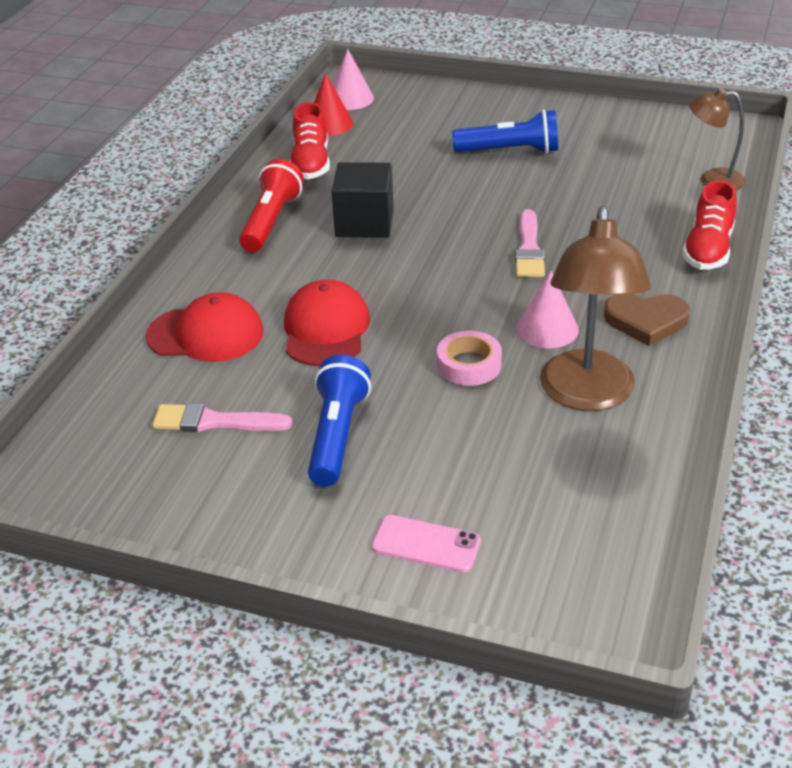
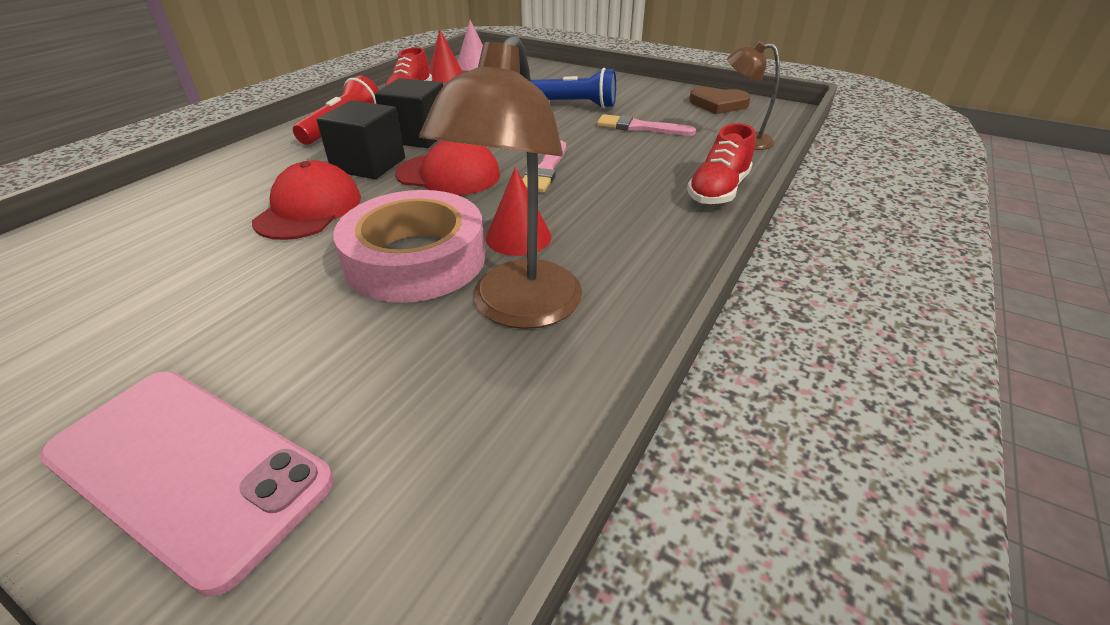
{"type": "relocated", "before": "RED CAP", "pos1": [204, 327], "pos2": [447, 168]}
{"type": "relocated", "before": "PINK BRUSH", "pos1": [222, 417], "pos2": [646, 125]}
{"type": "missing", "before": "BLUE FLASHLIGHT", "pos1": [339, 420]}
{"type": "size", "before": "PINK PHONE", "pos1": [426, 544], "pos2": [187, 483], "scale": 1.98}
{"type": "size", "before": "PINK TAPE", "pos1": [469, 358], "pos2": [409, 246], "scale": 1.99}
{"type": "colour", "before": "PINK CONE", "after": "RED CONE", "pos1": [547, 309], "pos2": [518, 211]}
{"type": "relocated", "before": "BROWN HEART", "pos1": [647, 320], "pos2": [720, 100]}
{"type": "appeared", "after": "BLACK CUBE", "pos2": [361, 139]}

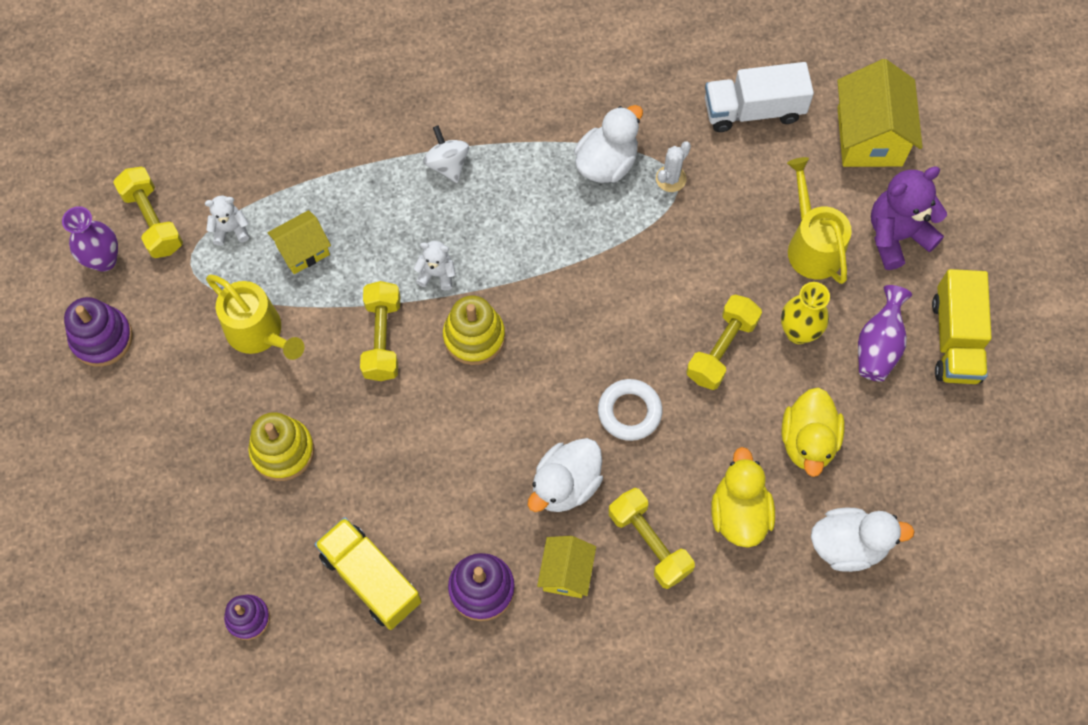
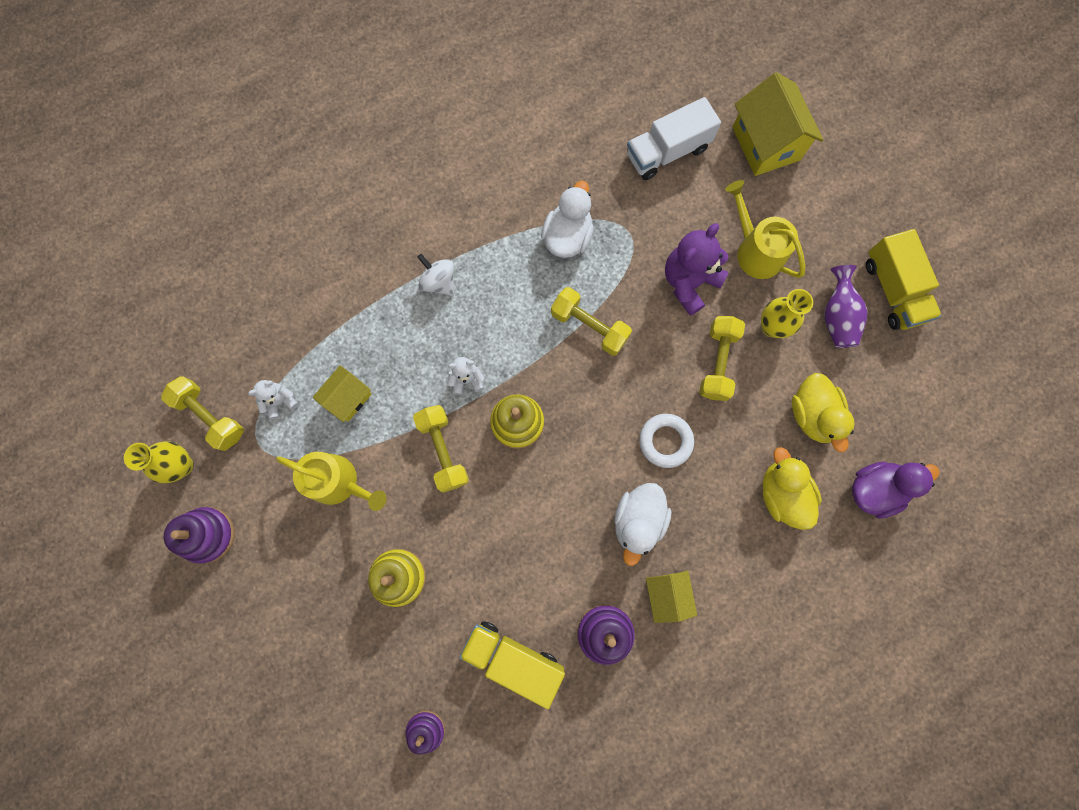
{"type": "colour", "before": "PURPLE VASE", "after": "YELLOW VASE", "pos1": [90, 239], "pos2": [159, 462]}
{"type": "relocated", "before": "YELLOW DUMBBELL", "pos1": [652, 538], "pos2": [591, 321]}
{"type": "missing", "before": "WHITE CACTUS", "pos1": [673, 166]}
{"type": "colour", "before": "WHITE DUCK", "after": "PURPLE DUCK", "pos1": [863, 539], "pos2": [896, 490]}
{"type": "relocated", "before": "PURPLE TEDDY BEAR", "pos1": [909, 218], "pos2": [697, 269]}

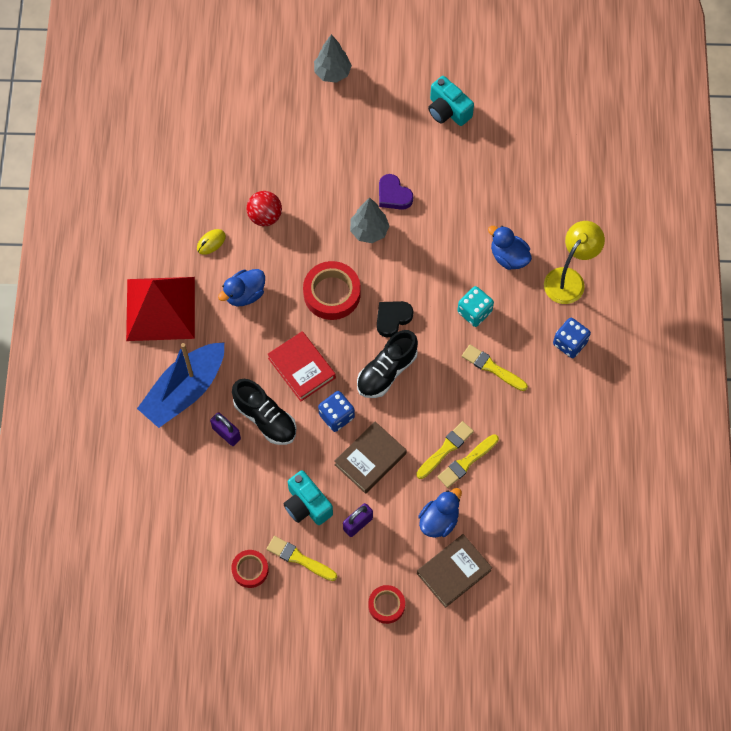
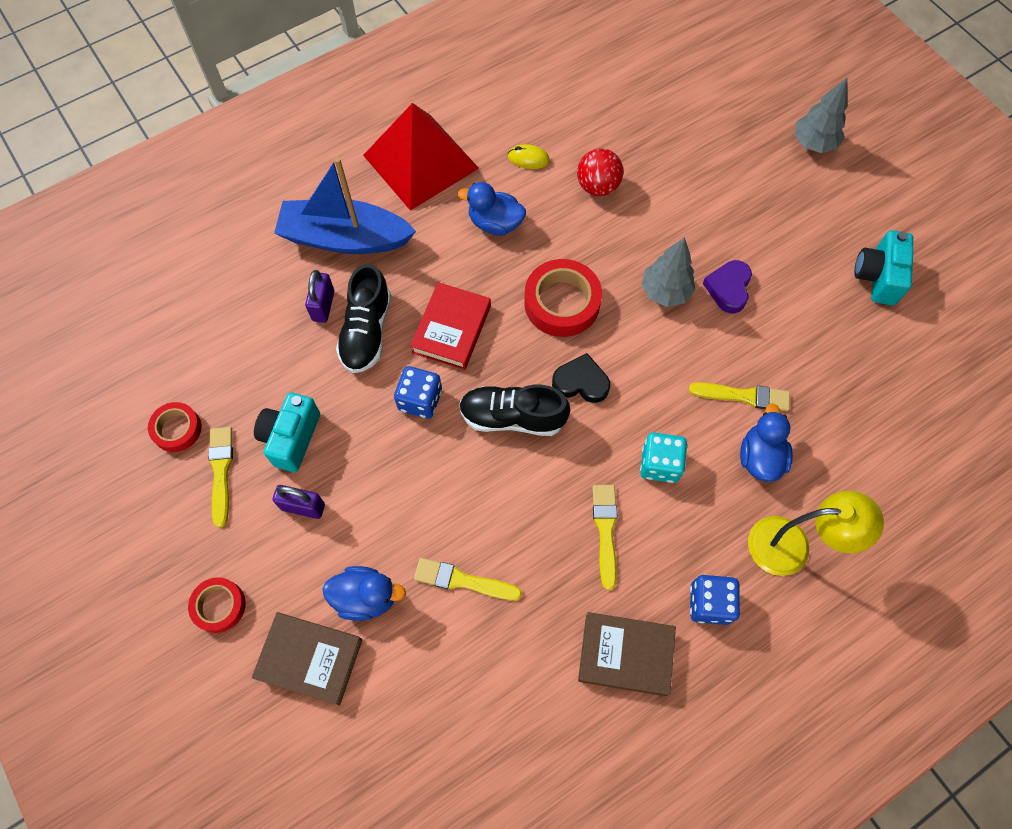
{"type": "relocated", "before": "BROWN BOOK", "pos1": [370, 457], "pos2": [627, 654]}
{"type": "relocated", "before": "YELLOW BRUSH", "pos1": [445, 450], "pos2": [739, 396]}

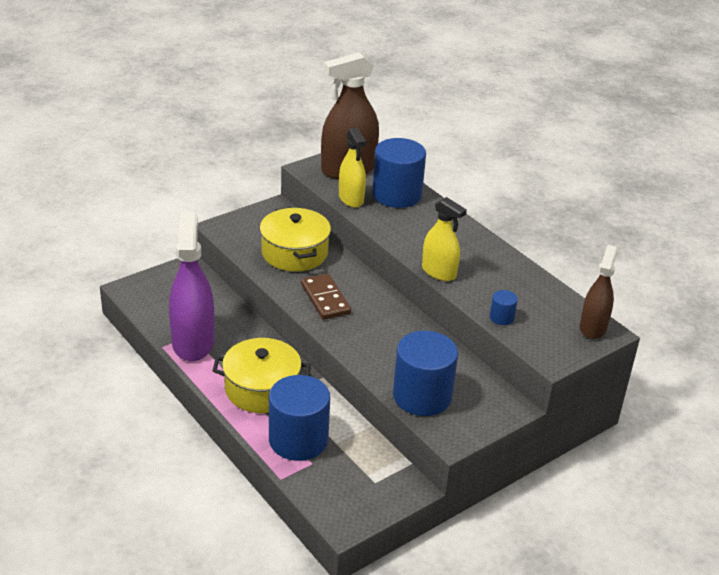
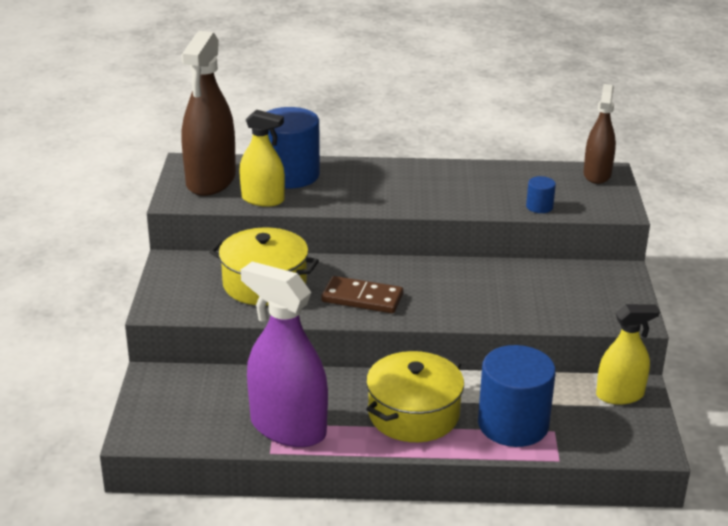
{"type": "missing", "before": "BLUE CYLINDER", "pos1": [425, 373]}
{"type": "relocated", "before": "YELLOW SPRAY BOTTLE", "pos1": [444, 239], "pos2": [628, 354]}
{"type": "spun", "before": "BROWN SPRAY BOTTLE", "pos1": [598, 292], "pos2": [600, 134], "turn": 45}

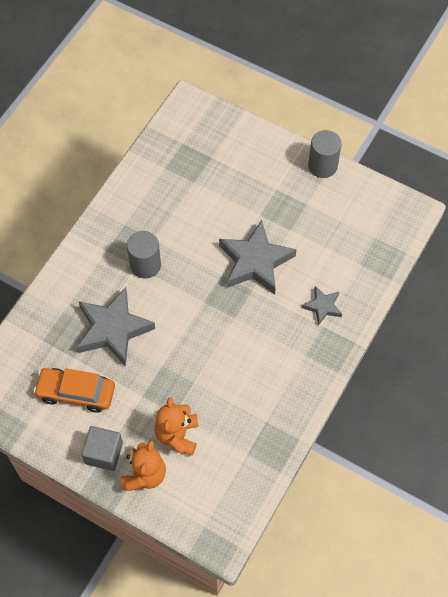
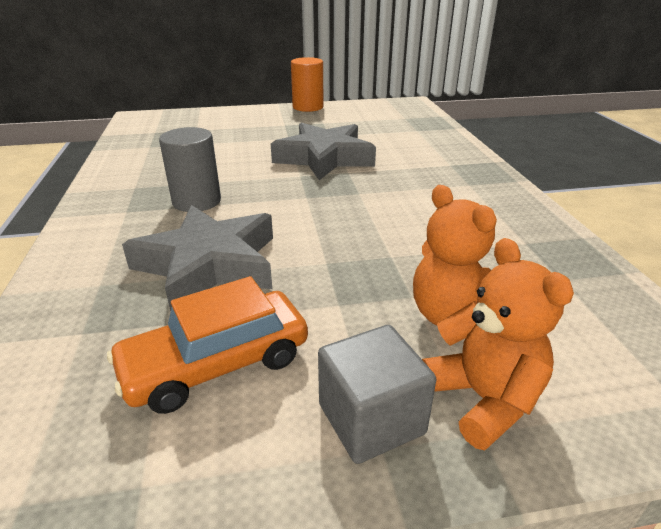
{"type": "missing", "before": "GREY STAR", "pos1": [322, 306]}
{"type": "colour", "before": "GREY CYLINDER", "after": "ORANGE CYLINDER", "pos1": [325, 154], "pos2": [307, 84]}

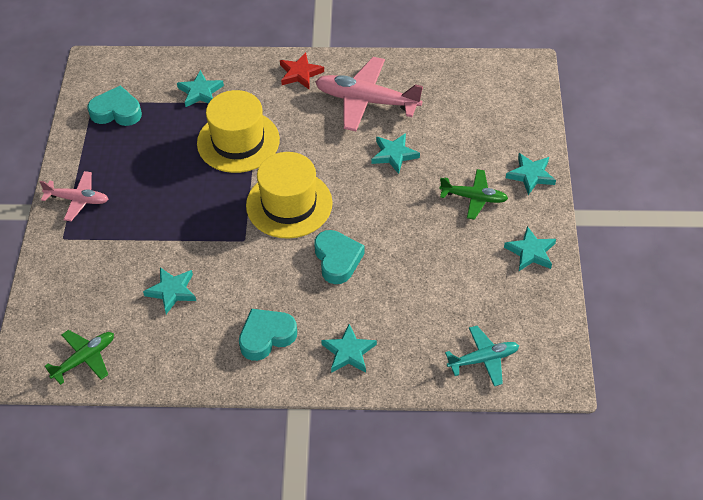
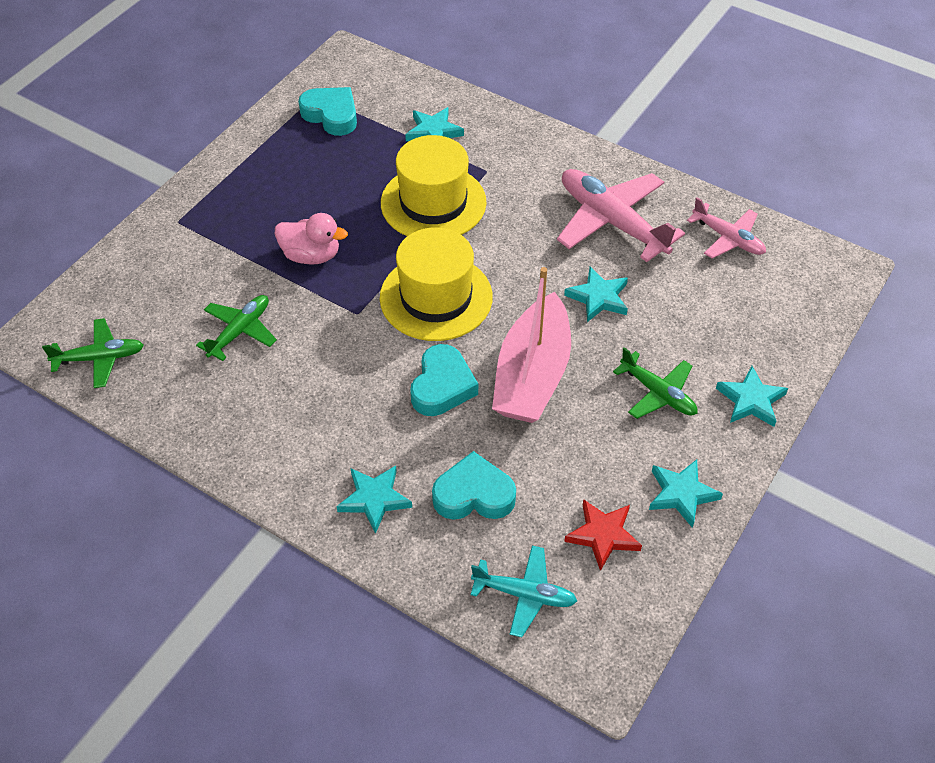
{"type": "relocated", "before": "PINK PLANE", "pos1": [74, 196], "pos2": [726, 227]}
{"type": "exchanged", "before": "TURQUOISE STAR", "after": "GREEN PLANE", "pos1": [169, 290], "pos2": [236, 328]}
{"type": "relocated", "before": "TURQUOISE HEART", "pos1": [268, 335], "pos2": [474, 485]}
{"type": "relocated", "before": "RED STAR", "pos1": [302, 70], "pos2": [603, 535]}
{"type": "appeared", "after": "PINK DUCK", "pos2": [311, 239]}
{"type": "appeared", "after": "PINK BOAT", "pos2": [531, 345]}

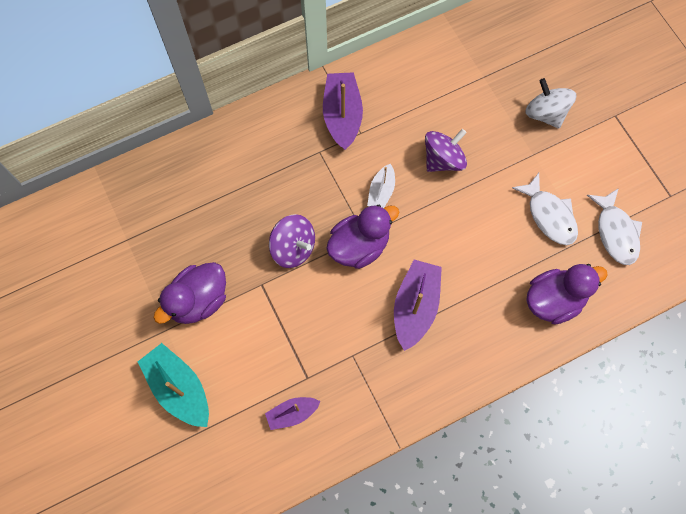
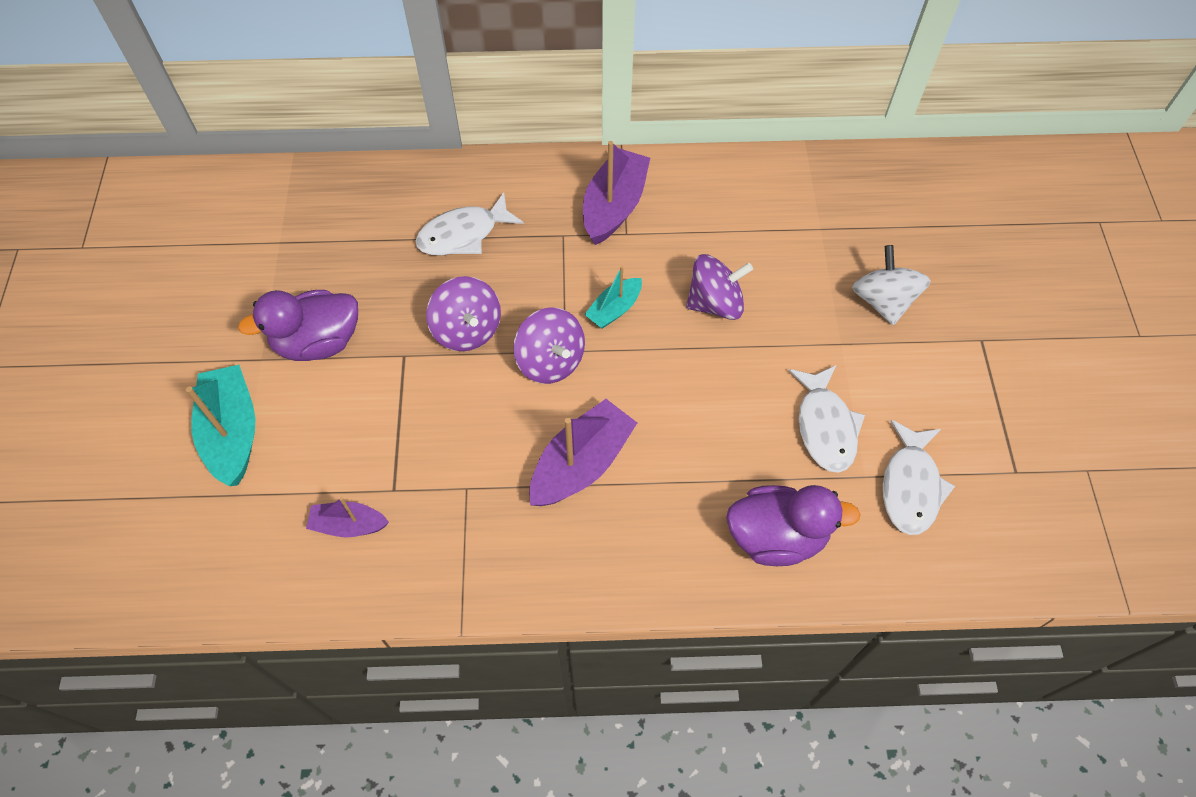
{"type": "exchanged", "before": "PURPLE DUCK", "after": "PURPLE SPINNING TOP", "pos1": [362, 237], "pos2": [549, 345]}
{"type": "colour", "before": "WHITE BOAT", "after": "TURQUOISE BOAT", "pos1": [381, 186], "pos2": [613, 297]}
{"type": "appeared", "after": "WHITE FISH", "pos2": [470, 224]}

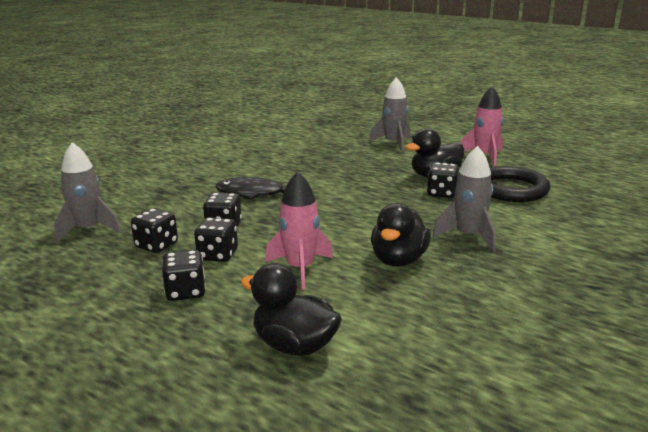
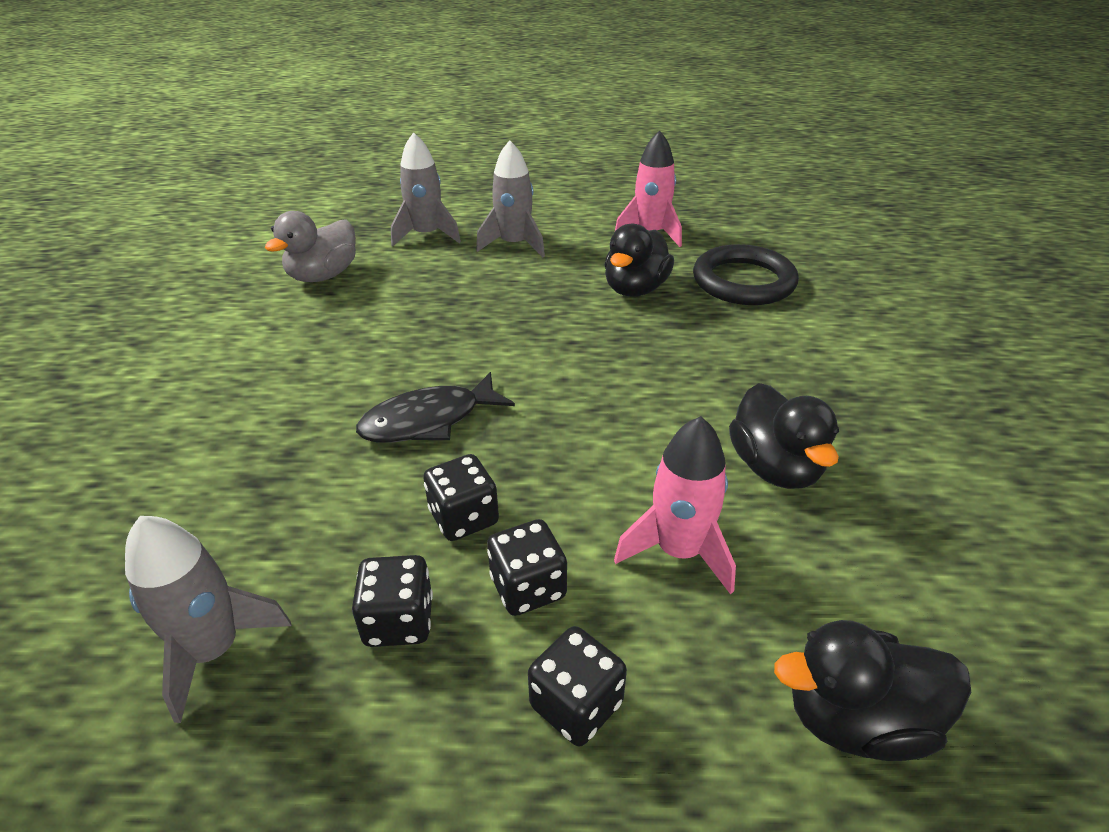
{"type": "missing", "before": "BLACK DICE", "pos1": [443, 180]}
{"type": "relocated", "before": "GREY ROCKET", "pos1": [464, 198], "pos2": [426, 189]}
{"type": "appeared", "after": "GREY DUCK", "pos2": [310, 246]}

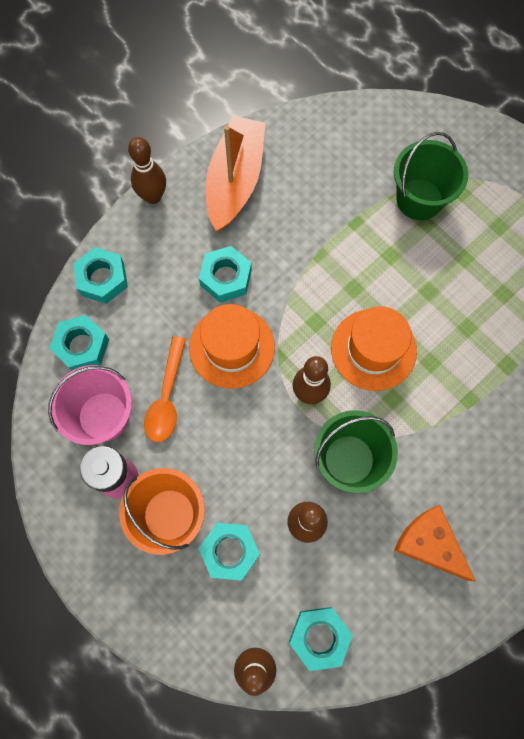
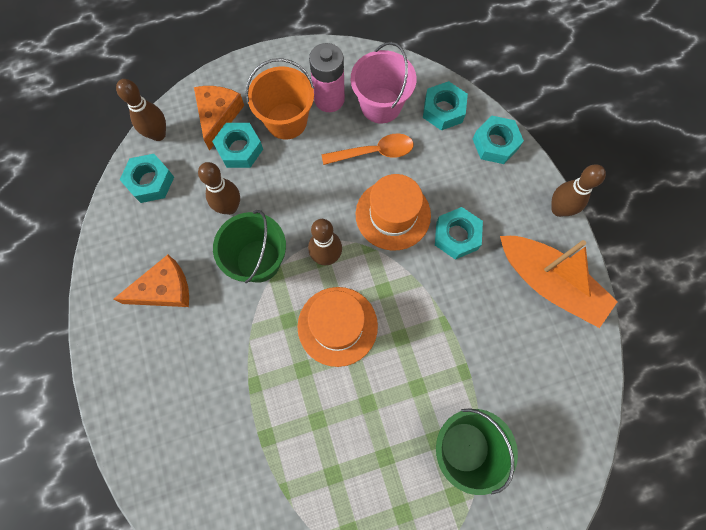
{"type": "spun", "before": "ORANGE SPOON", "pos1": [165, 389], "pos2": [367, 149], "turn": 135}
{"type": "appeared", "after": "ORANGE CHEESE", "pos2": [219, 118]}

